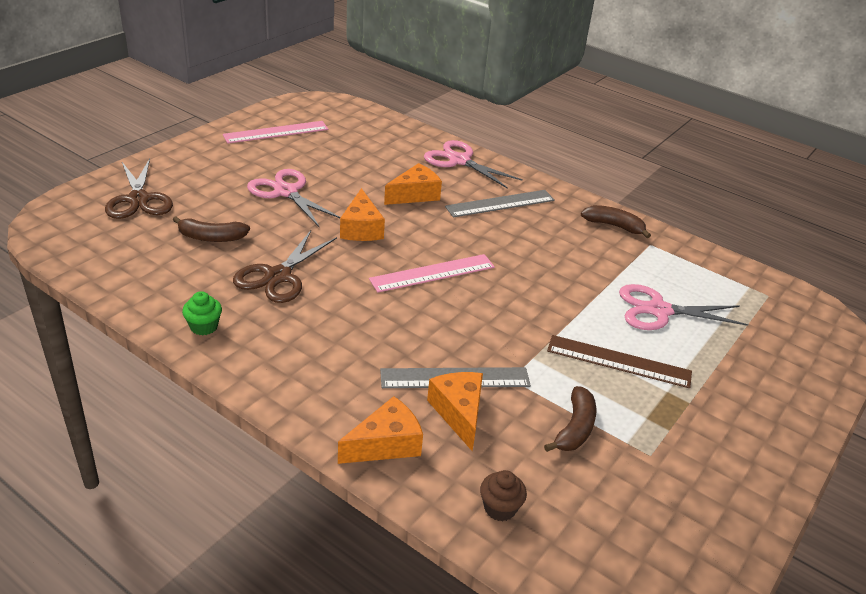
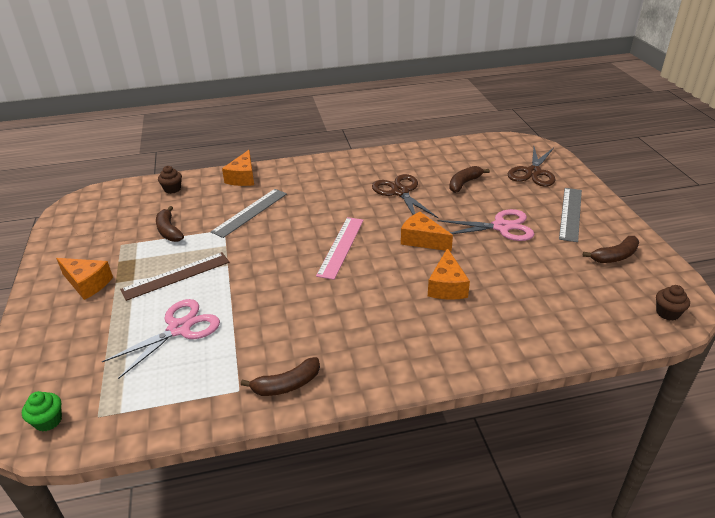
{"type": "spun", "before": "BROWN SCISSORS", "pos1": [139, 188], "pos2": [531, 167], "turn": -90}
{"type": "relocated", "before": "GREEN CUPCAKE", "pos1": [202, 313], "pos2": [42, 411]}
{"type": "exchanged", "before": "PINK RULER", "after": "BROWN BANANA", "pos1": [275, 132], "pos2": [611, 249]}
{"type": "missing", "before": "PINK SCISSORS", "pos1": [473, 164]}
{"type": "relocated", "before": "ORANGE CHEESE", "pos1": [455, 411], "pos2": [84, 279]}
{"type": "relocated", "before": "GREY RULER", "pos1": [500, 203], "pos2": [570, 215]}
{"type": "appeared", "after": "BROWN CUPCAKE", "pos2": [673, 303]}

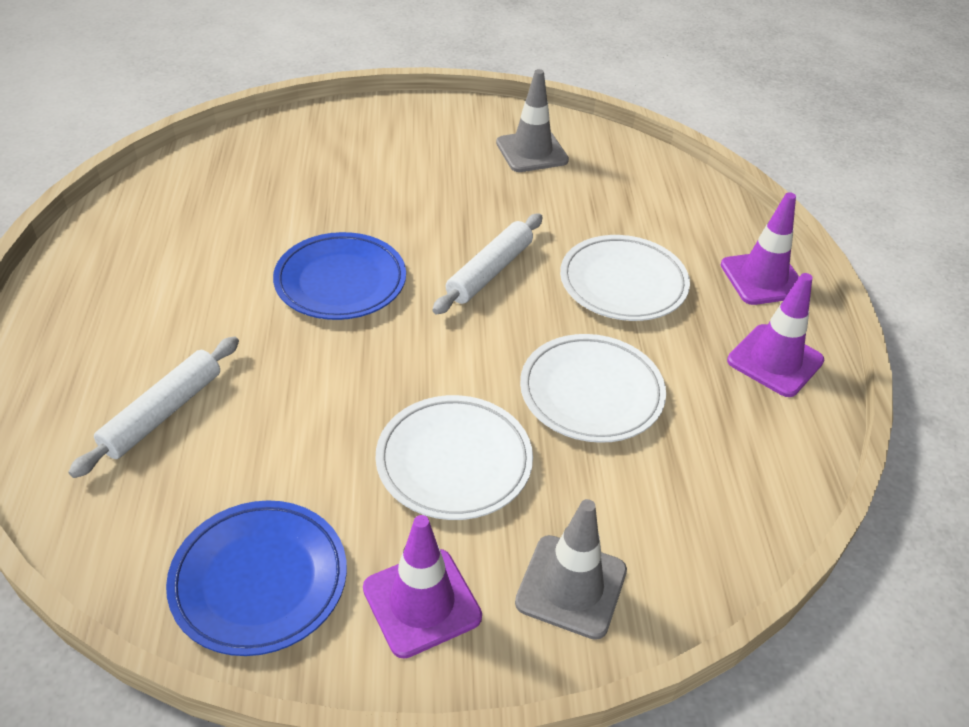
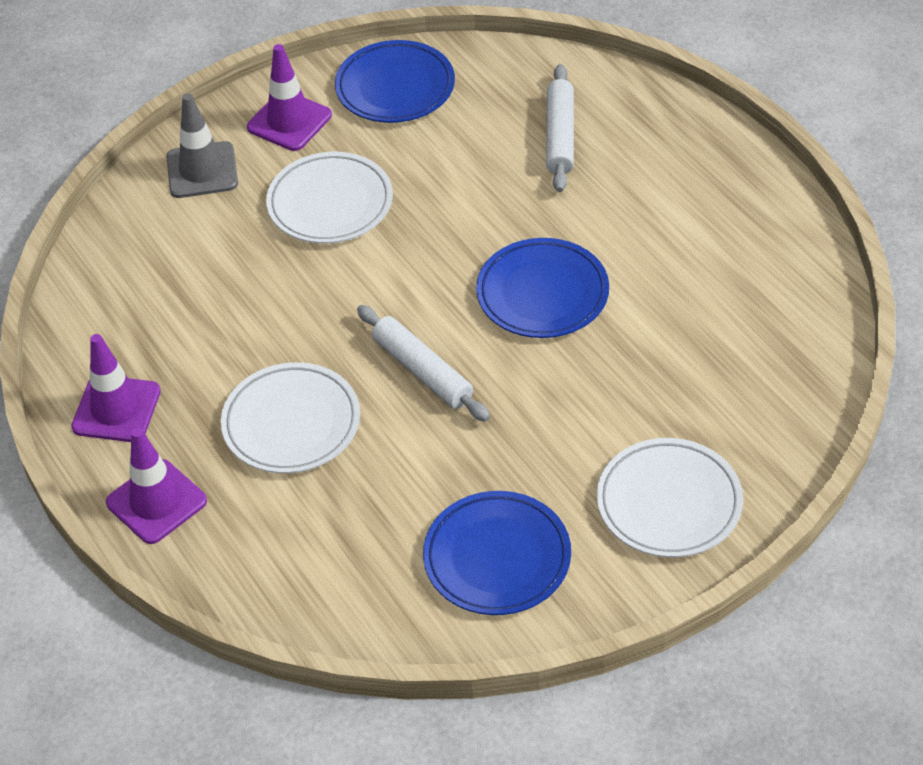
{"type": "spun", "before": "WHITE ROLLING PIN", "pos1": [488, 264], "pos2": [423, 363], "turn": -45}
{"type": "exchanged", "before": "GREY TRAFFIC CONE", "after": "BLUE PLATE", "pos1": [532, 120], "pos2": [497, 553]}
{"type": "relocated", "before": "WHITE PLATE", "pos1": [593, 388], "pos2": [670, 498]}

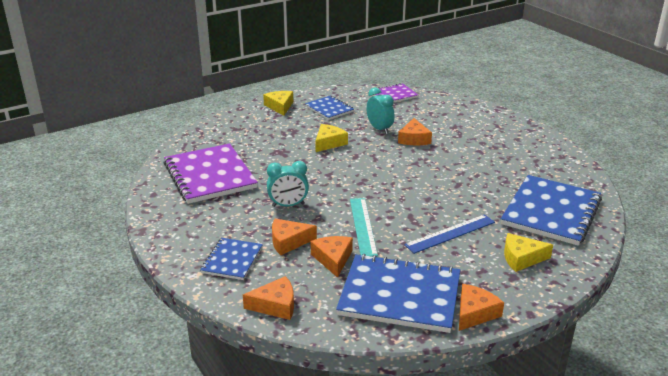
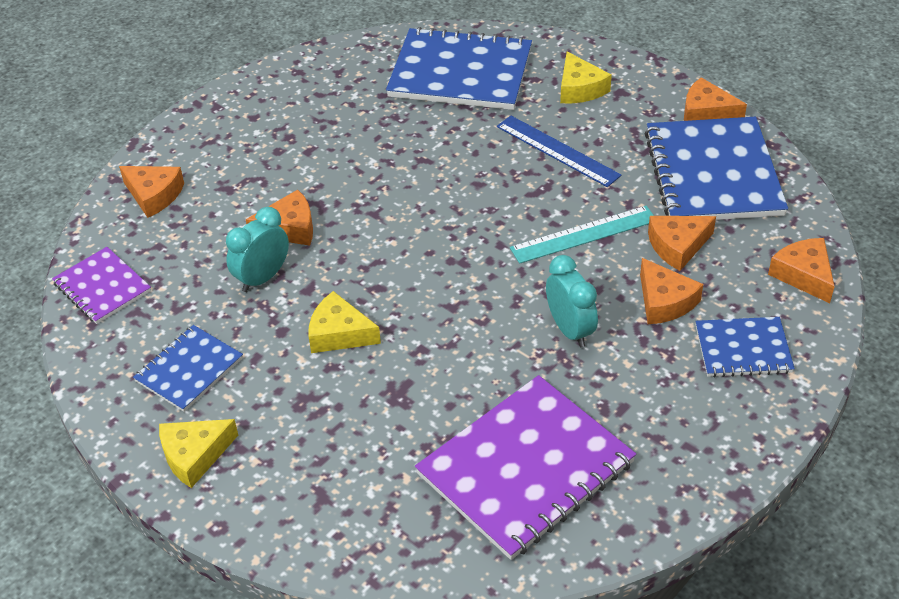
{"type": "appeared", "after": "ORANGE CHEESE", "pos2": [151, 192]}

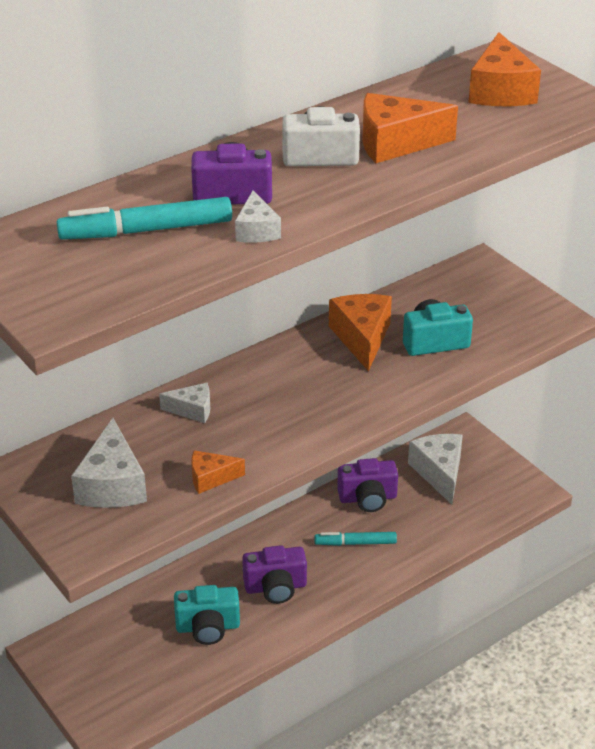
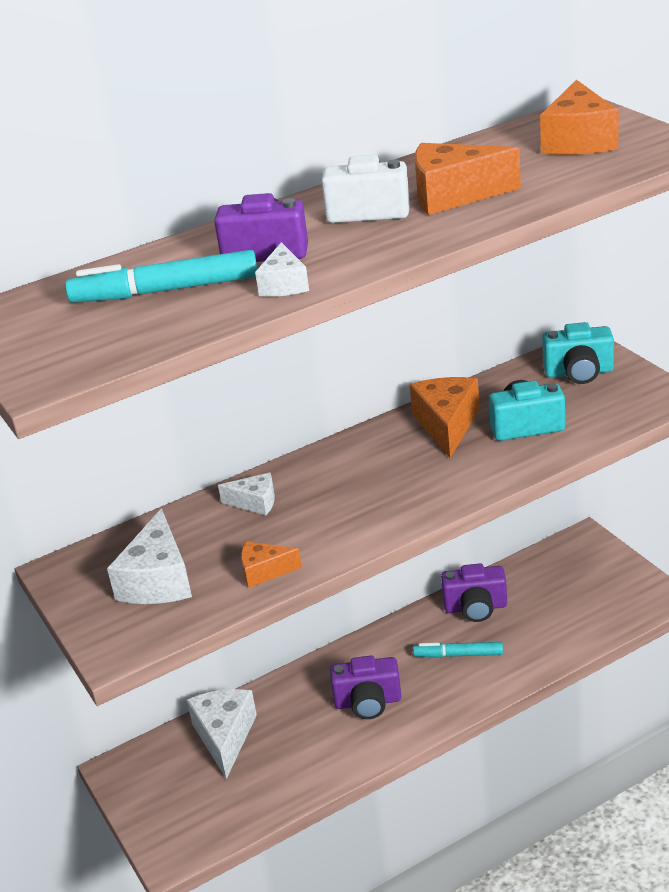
{"type": "relocated", "before": "TURQUOISE CAMERA", "pos1": [207, 615], "pos2": [578, 353]}
{"type": "relocated", "before": "WHITE CHEESE", "pos1": [435, 469], "pos2": [222, 734]}

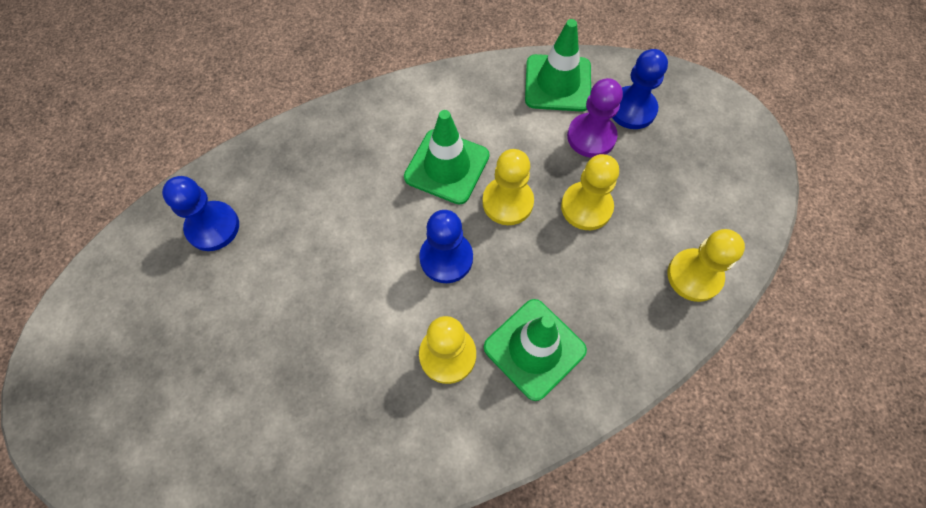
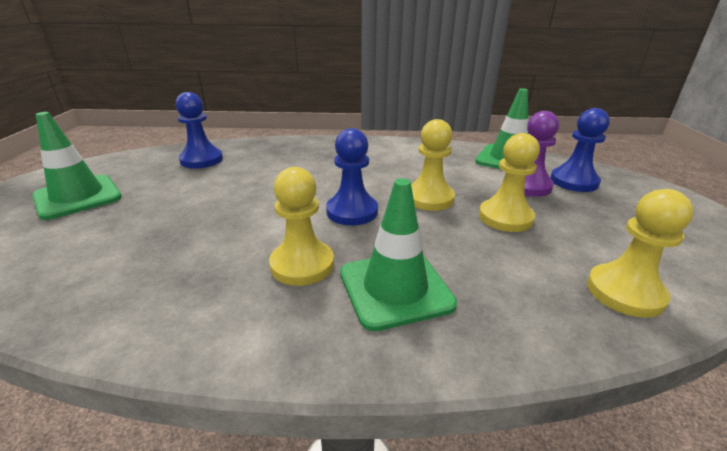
{"type": "relocated", "before": "GREEN TRAFFIC CONE", "pos1": [447, 157], "pos2": [77, 166]}

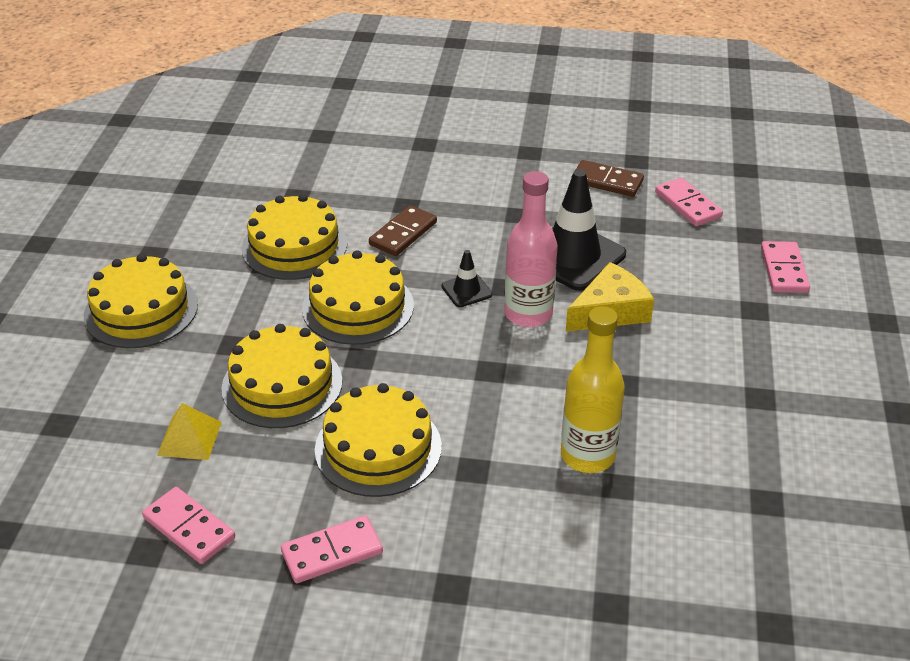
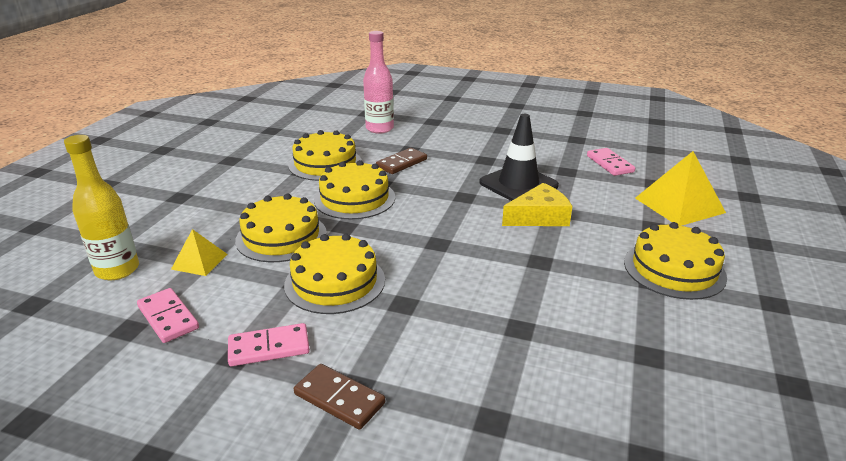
{"type": "relocated", "before": "YELLOW CAKE", "pos1": [141, 301], "pos2": [675, 261]}
{"type": "missing", "before": "BLACK TRAFFIC CONE", "pos1": [467, 278]}
{"type": "relocated", "before": "PINK BOTTLE", "pos1": [531, 249], "pos2": [378, 82]}
{"type": "relocated", "before": "YELLOW BOTTLE", "pos1": [593, 389], "pos2": [101, 207]}
{"type": "relocated", "before": "BROWN DOMINO", "pos1": [607, 178], "pos2": [339, 397]}
{"type": "exchanged", "before": "PINK DOMINO", "after": "YELLOW PYRAMID", "pos1": [785, 267], "pos2": [680, 188]}

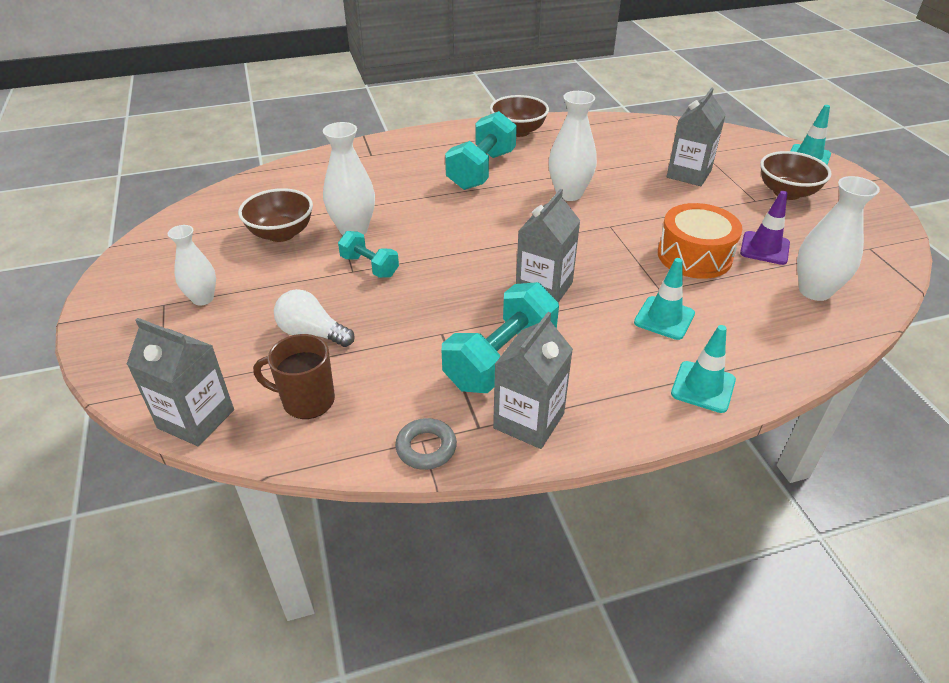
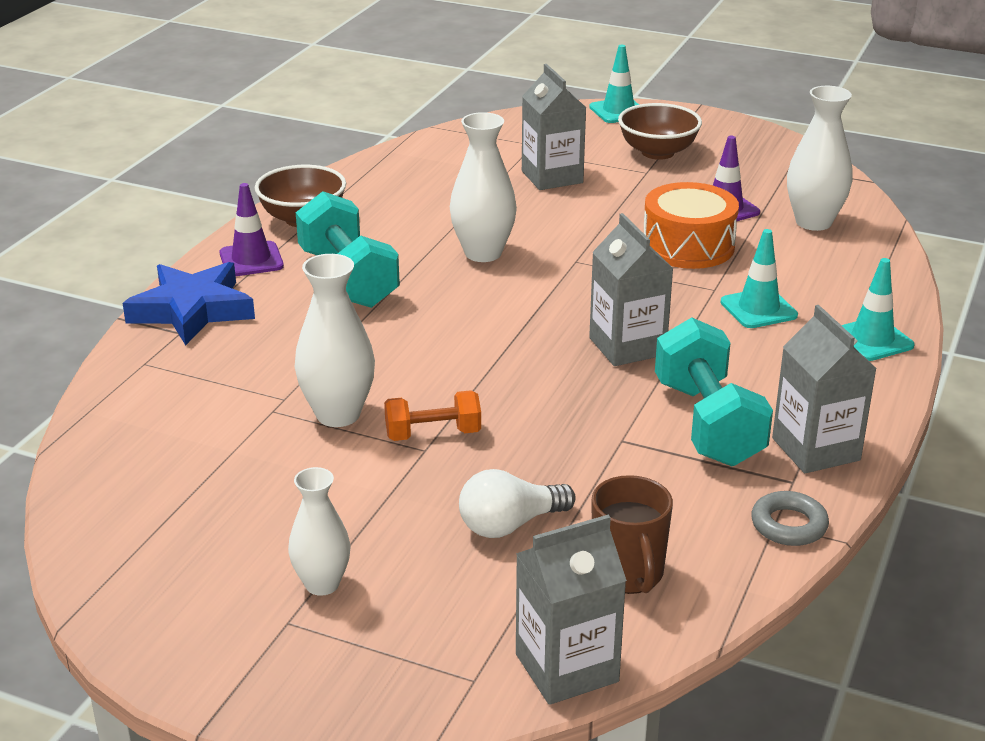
{"type": "missing", "before": "BROWN BOWL", "pos1": [275, 215]}
{"type": "spun", "before": "BROWN MUG", "pos1": [294, 376], "pos2": [632, 534], "turn": -60}
{"type": "colour", "before": "TURQUOISE DUMBBELL", "after": "ORANGE DUMBBELL", "pos1": [368, 254], "pos2": [432, 415]}
{"type": "appeared", "after": "BLUE STAR", "pos2": [189, 304]}
{"type": "appeared", "after": "PURPLE TRAFFIC CONE", "pos2": [252, 229]}

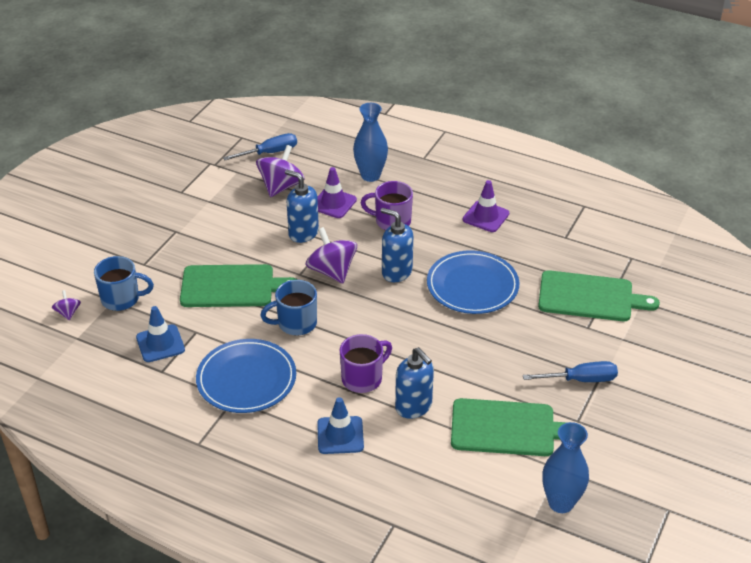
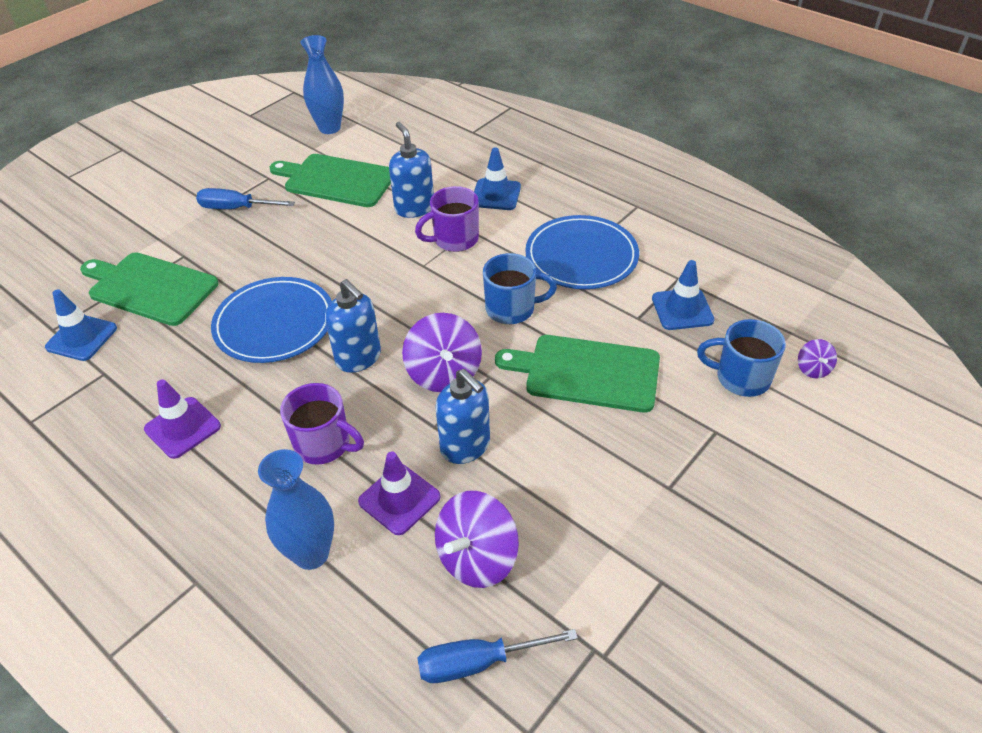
{"type": "appeared", "after": "BLUE TRAFFIC CONE", "pos2": [81, 325]}

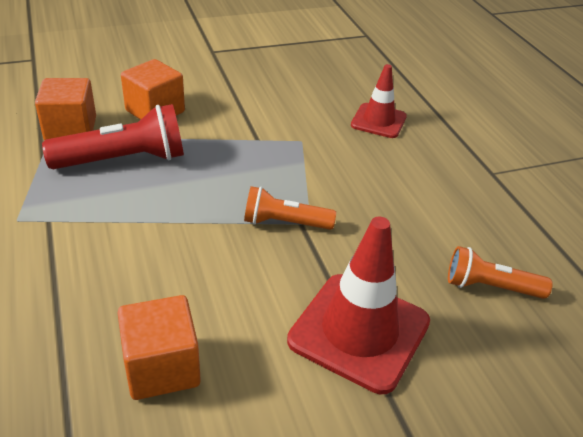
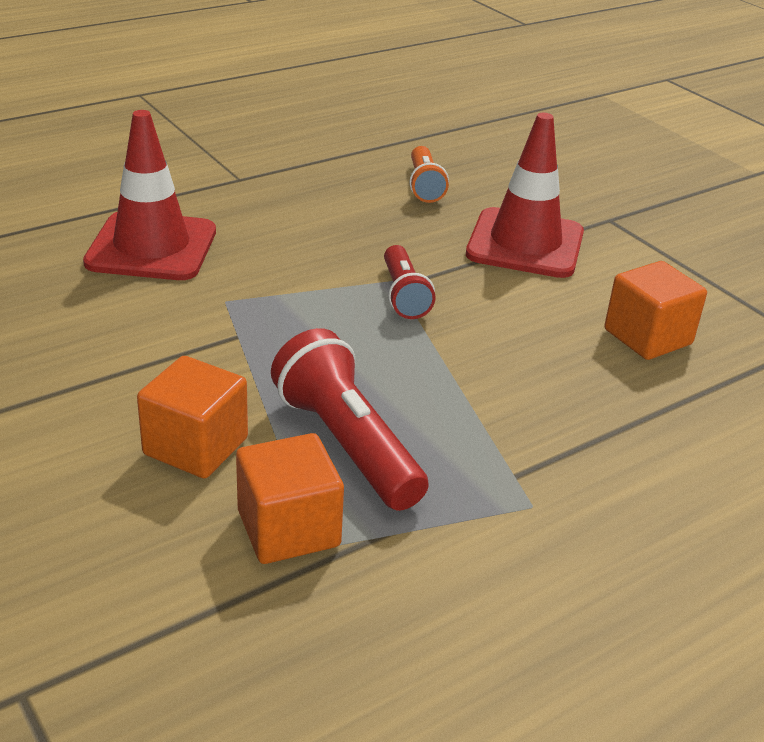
{"type": "colour", "before": "ORANGE FLASHLIGHT", "after": "RED FLASHLIGHT", "pos1": [290, 208], "pos2": [409, 282]}
{"type": "size", "before": "RED TRAFFIC CONE", "pos1": [379, 101], "pos2": [149, 195], "scale": 1.65}

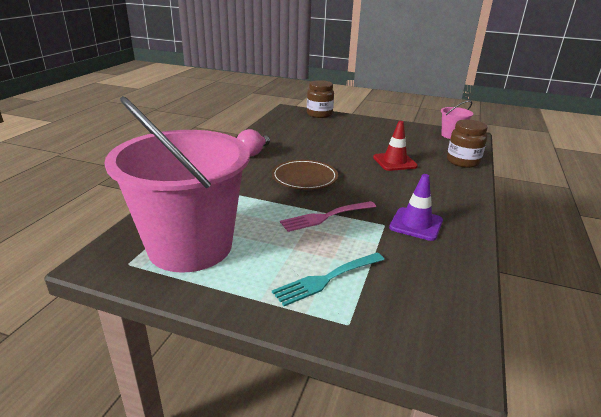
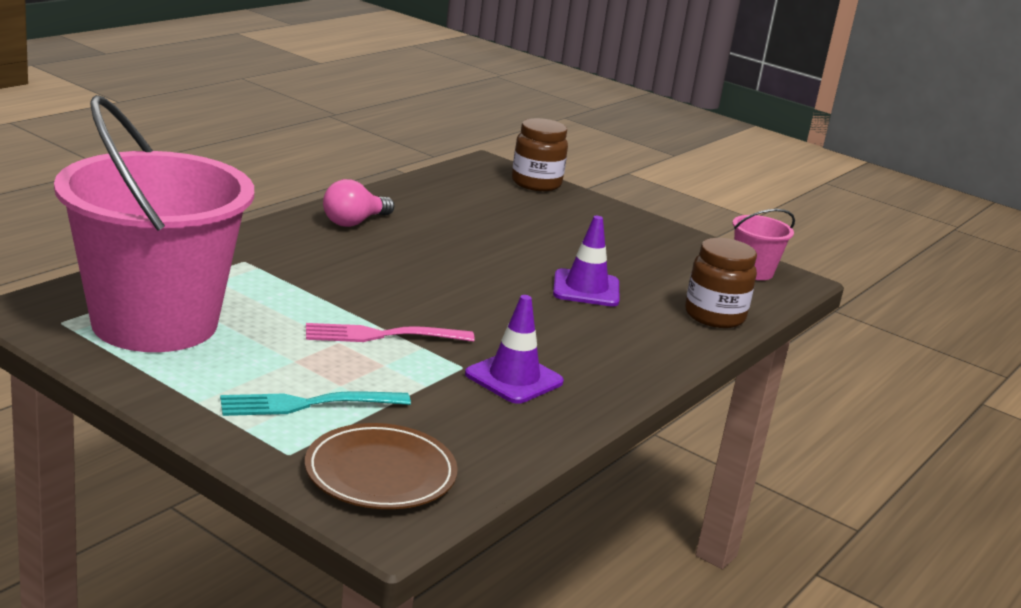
{"type": "relocated", "before": "BROWN PLATE", "pos1": [305, 175], "pos2": [381, 466]}
{"type": "colour", "before": "RED TRAFFIC CONE", "after": "PURPLE TRAFFIC CONE", "pos1": [395, 146], "pos2": [586, 261]}

